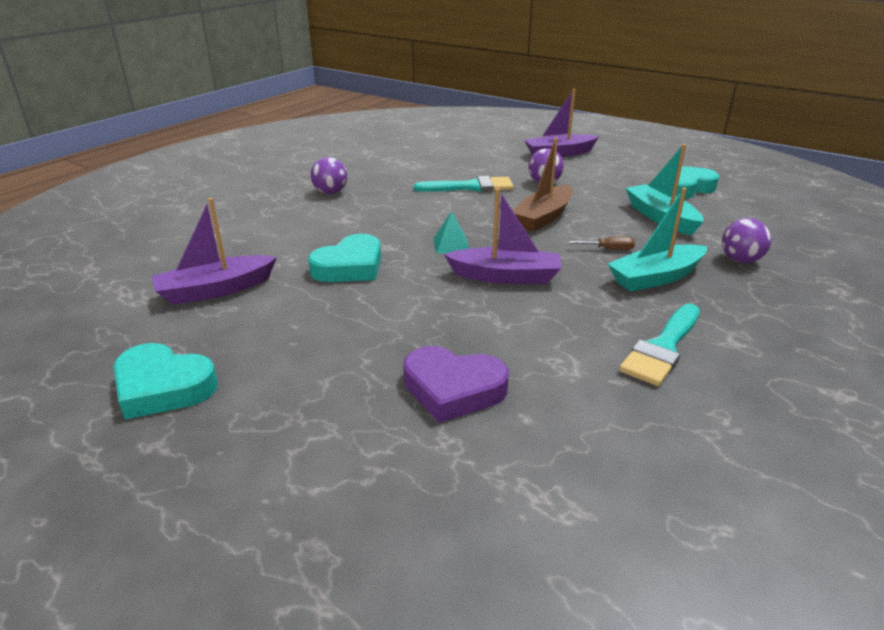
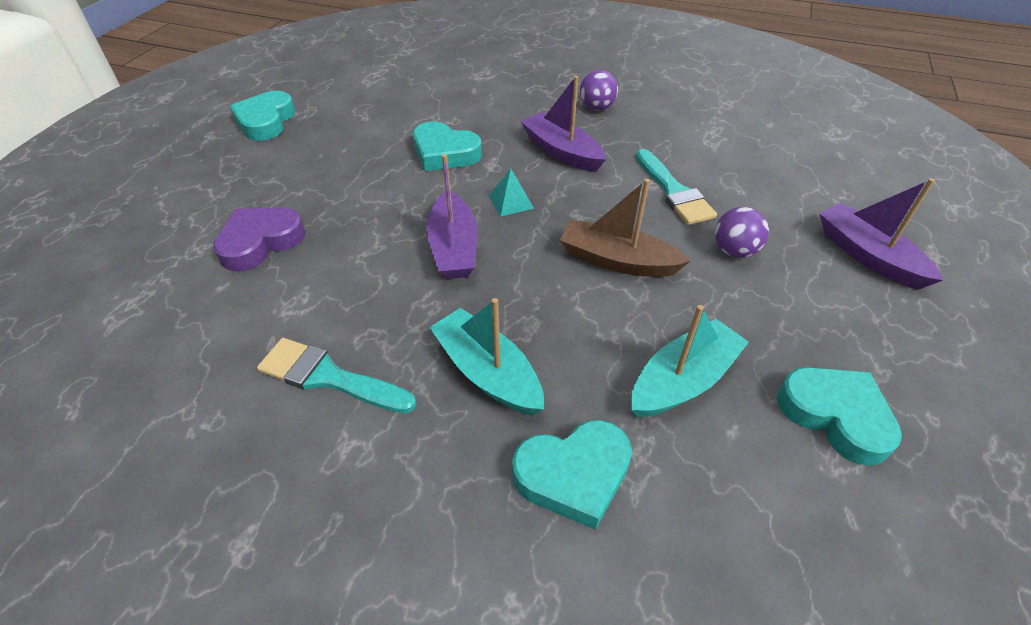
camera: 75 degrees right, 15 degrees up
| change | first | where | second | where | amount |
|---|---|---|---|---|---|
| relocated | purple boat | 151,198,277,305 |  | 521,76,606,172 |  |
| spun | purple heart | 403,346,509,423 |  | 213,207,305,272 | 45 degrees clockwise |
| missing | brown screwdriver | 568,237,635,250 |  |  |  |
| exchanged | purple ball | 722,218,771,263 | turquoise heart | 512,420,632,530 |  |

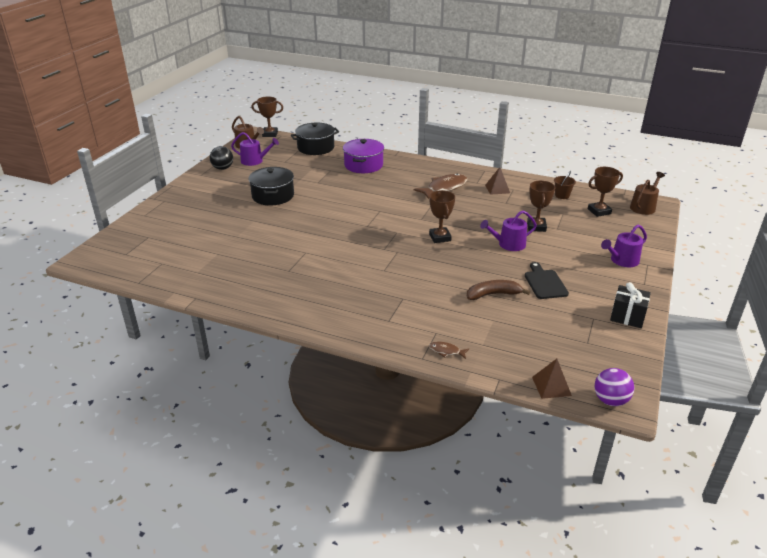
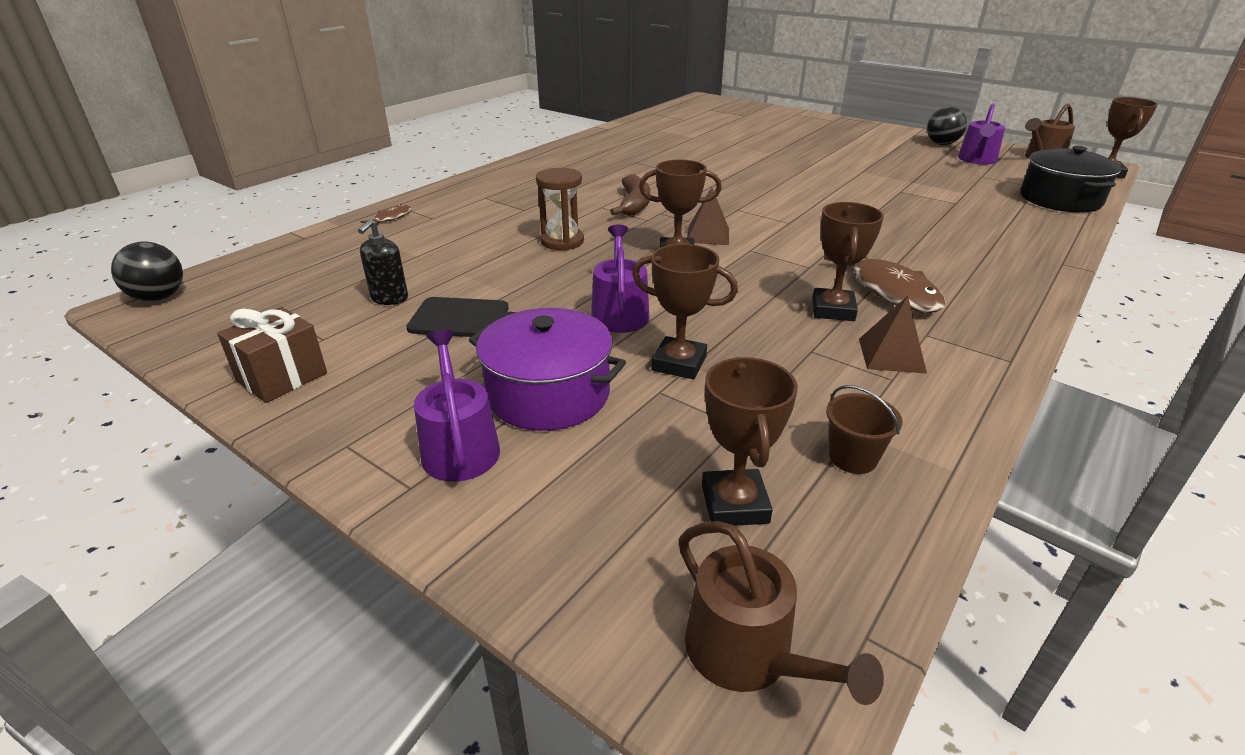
camera: 105 degrees right, 0 degrees up
| change | first | where | second | where | amount |
|---|---|---|---|---|---|
| missing | black pot | 248,167,294,205 |  |  |  |
| relocated | purple pot | 343,139,384,173 |  | 469,308,626,431 |  |
| relocated | brown banana | 467,280,530,300 |  | 610,174,650,216 |  |
| relocated | brown pyramid | 532,359,572,399 |  | 687,187,729,245 |  |
| colour | purple ball | 594,368,634,406 | black ball | 111,241,183,302 |  |
| colour | black gift | 610,282,651,328 | brown gift | 217,307,327,403 |  |
| appeared |  |  | black soap dispenser | 358,219,408,305 |  |
| appeared |  |  | brown hourglass | 536,168,584,250 |  |
| appeared |  |  | brown trophy | 812,202,884,321 |  |

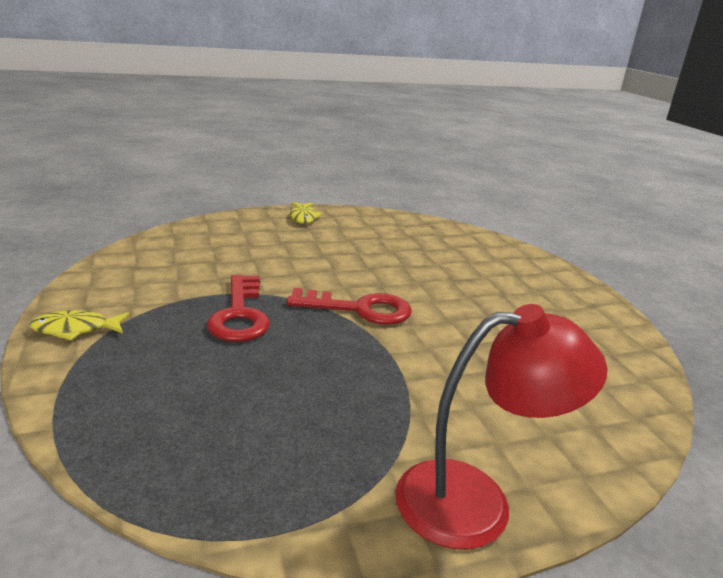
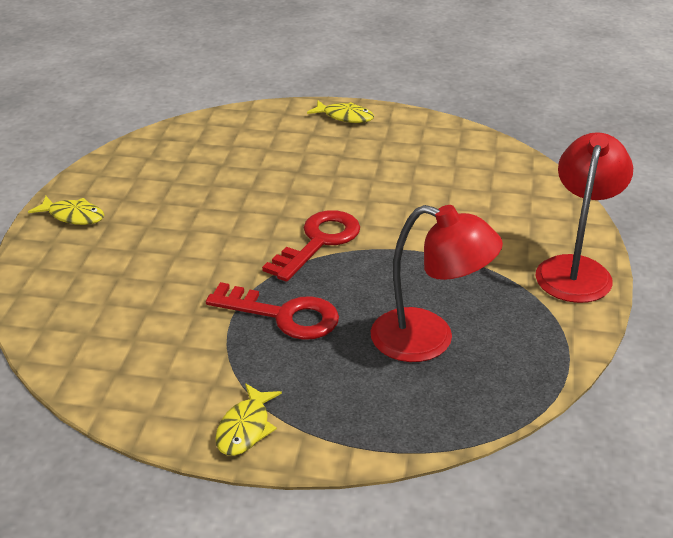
camera: 60 degrees left, 10 degrees up
| change | first | where | second | where | amount |
|---|---|---|---|---|---|
| appeared |  |  | yellow fish | 307,100,374,123 |  |
| appeared |  |  | red lamp | 371,205,503,362 |  |

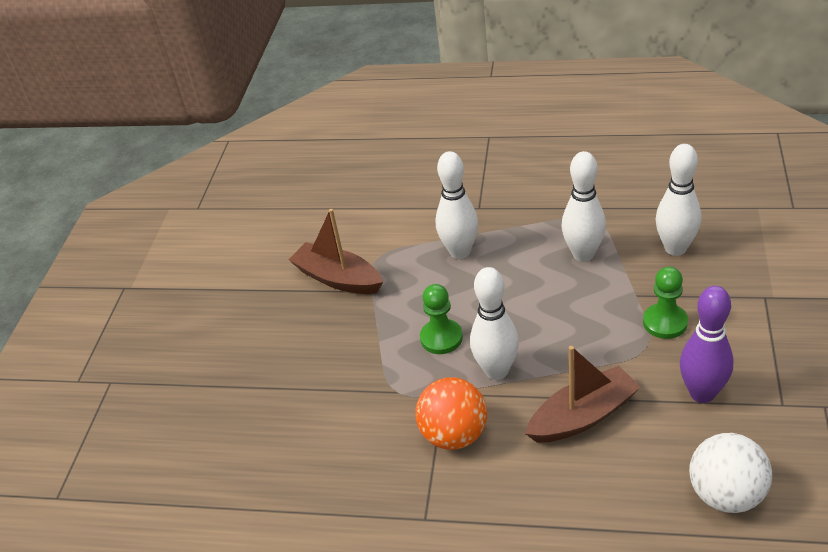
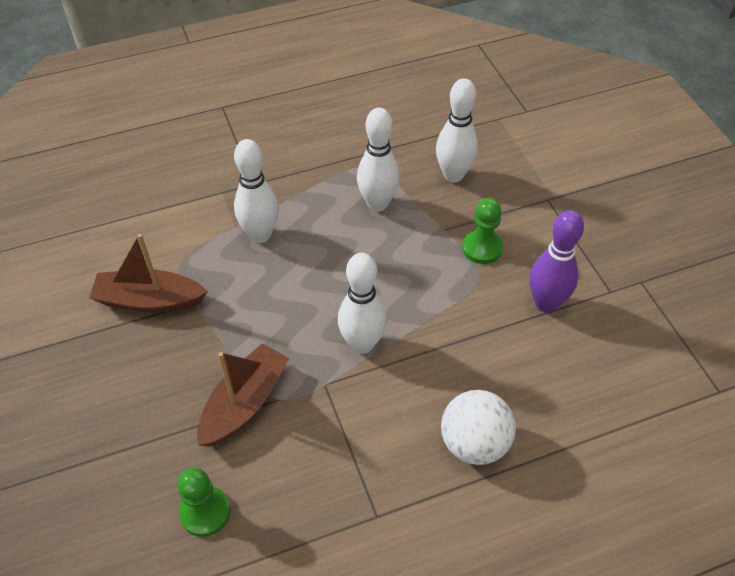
camera: 35 degrees left, 10 degrees up
| change | first | where | second | where | amount |
|---|---|---|---|---|---|
| missing | orange ball | 416,377,487,450 |  |  |  |
| relocated | green pawn | 420,284,463,354 |  | 177,468,230,537 |  |
| relocated | brown boat | 525,346,641,443 |  | 197,343,289,446 |  |
| relocated | white ball | 689,433,772,513 |  | 441,390,516,465 |  |

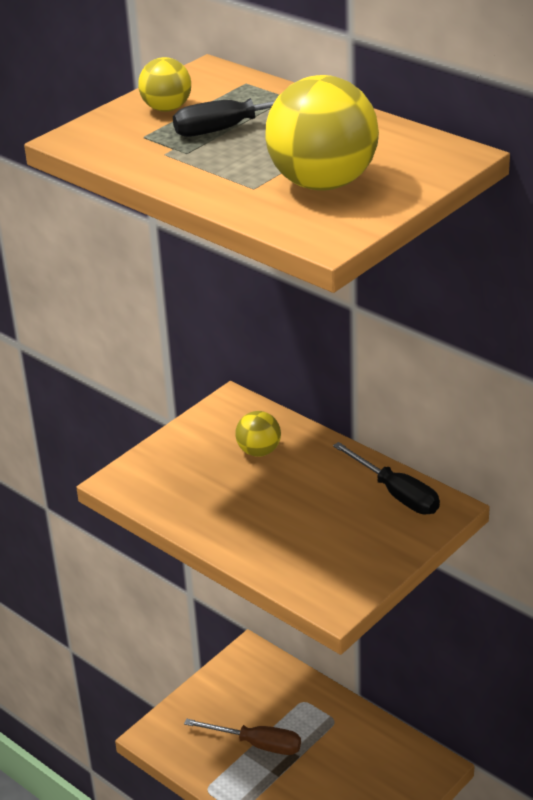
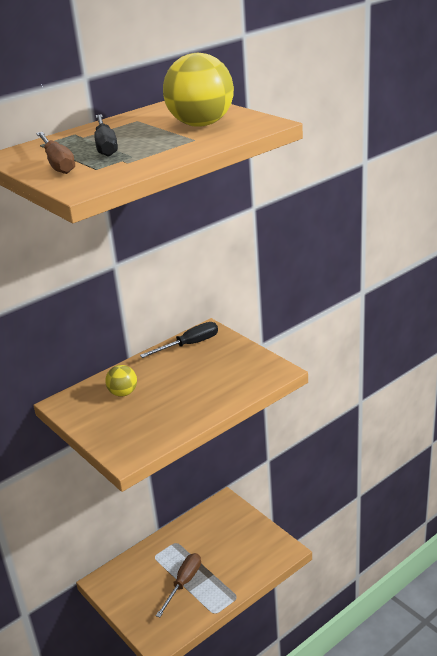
camera: 80 degrees left, 5 degrees down
| change | first | where | second | where | amount |
|---|---|---|---|---|---|
| exchanged | yellow ball | 138,57,191,112 | brown screwdriver | 36,132,75,174 |  |

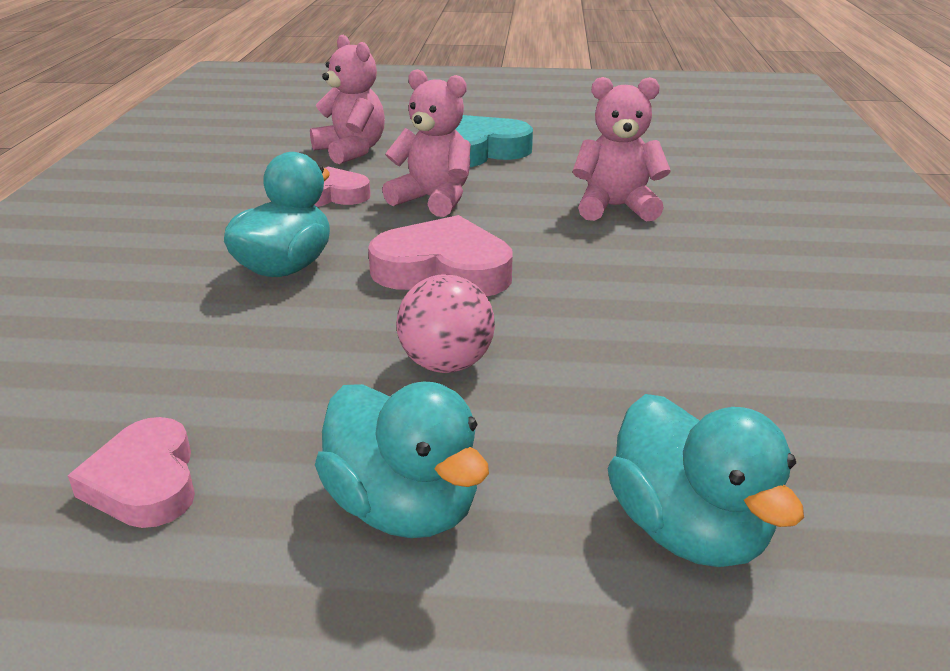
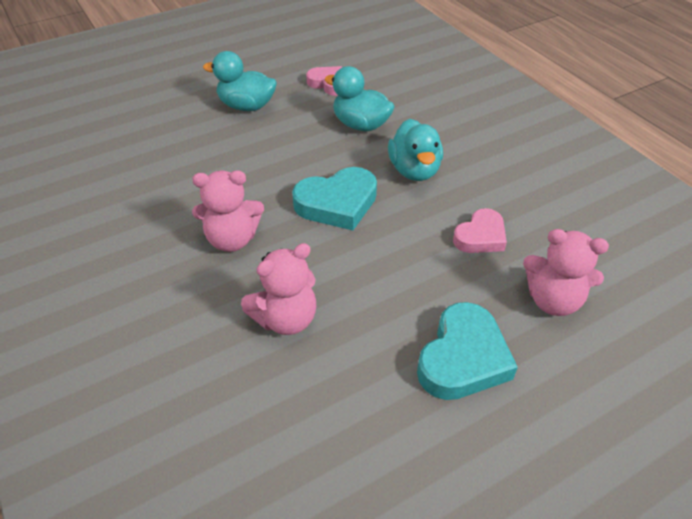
camera: 145 degrees right, 15 degrees up
| change | first | where | second | where | amount |
|---|---|---|---|---|---|
| colour | pink heart | 368,215,513,296 | turquoise heart | 292,167,377,230 |  |
| relocated | pink teddy bear | 382,69,471,217 |  | 192,170,264,252 |  |
| missing | pink ball | 396,274,495,373 |  |  |  |
| relocated | turquoise duck | 608,394,804,567 |  | 324,66,395,131 |  |

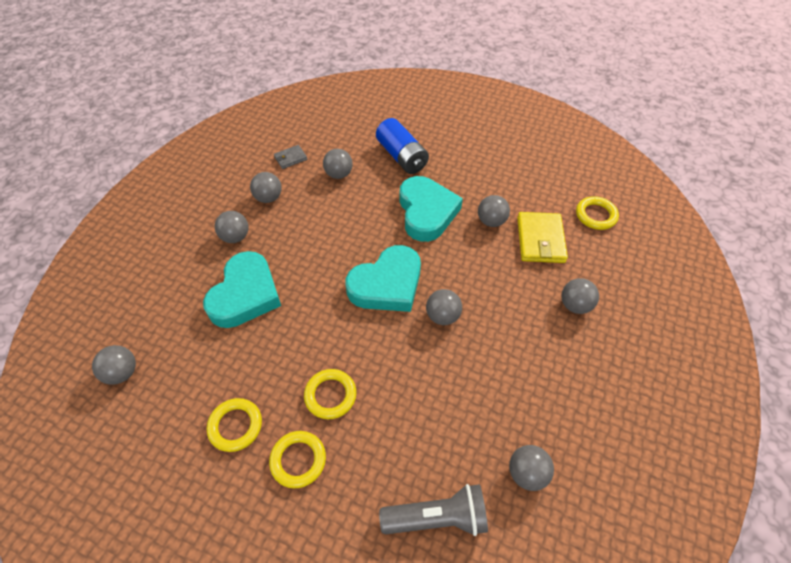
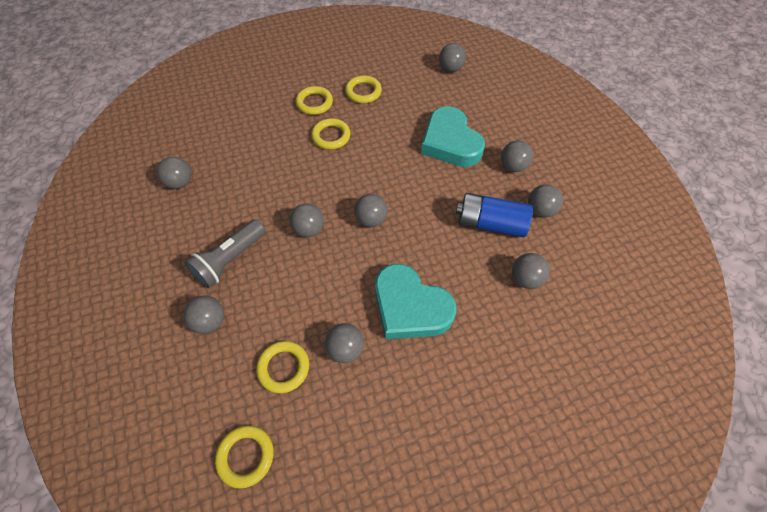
camera: 135 degrees right, 5 degrees up
| change | first | where | second | where | amount |
|---|---|---|---|---|---|
| missing | grey wallet | 274,145,307,169 |  |  |  |
| exchanged | turquoise heart | 345,245,421,312 | grey ball | 354,194,388,227 |  |
| relocated | blue battery | 376,118,429,174 |  | 456,193,533,237 |  |
| relocated | grey flashlight | 379,484,488,536 |  | 184,219,266,288 |  |
| exchanged | yellow wallet | 517,212,568,263 | yellow ring | 256,341,309,393 |  |

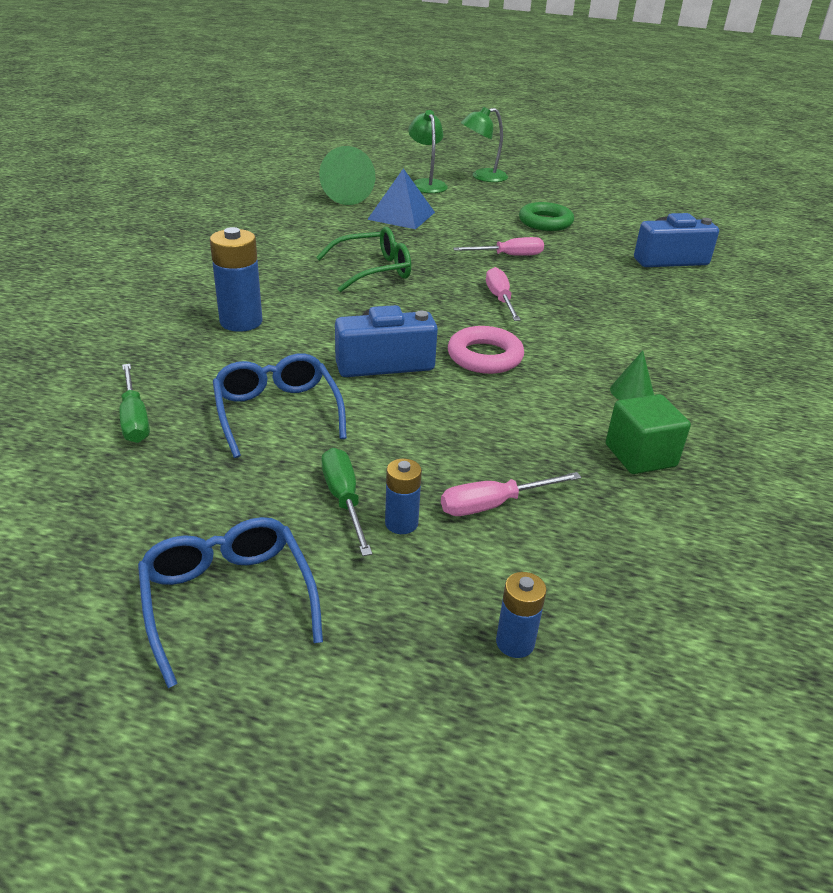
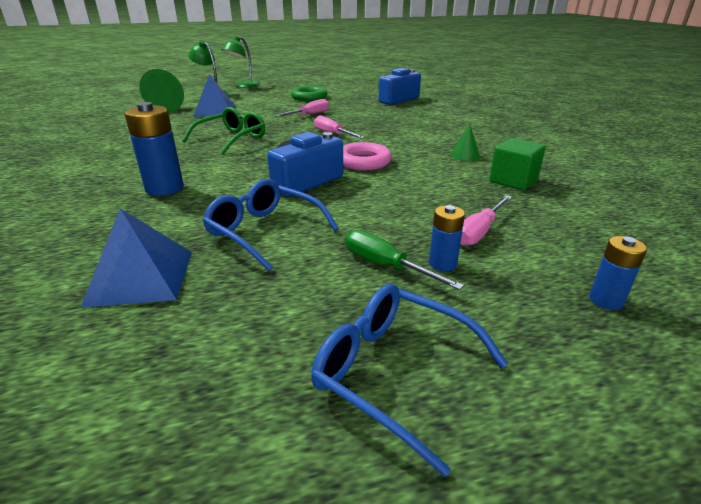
camera: 30 degrees left, 5 degrees down
| change | first | where | second | where | amount |
|---|---|---|---|---|---|
| exchanged | green screwdriver | 119,364,150,443 | blue pyramid | 81,208,192,308 |  |

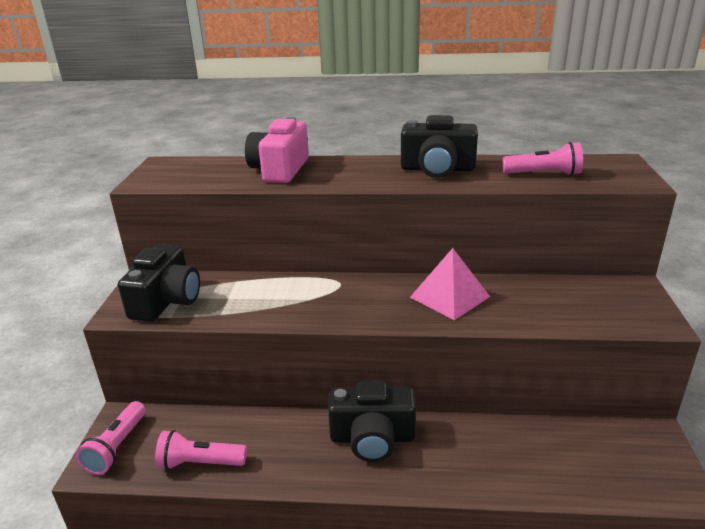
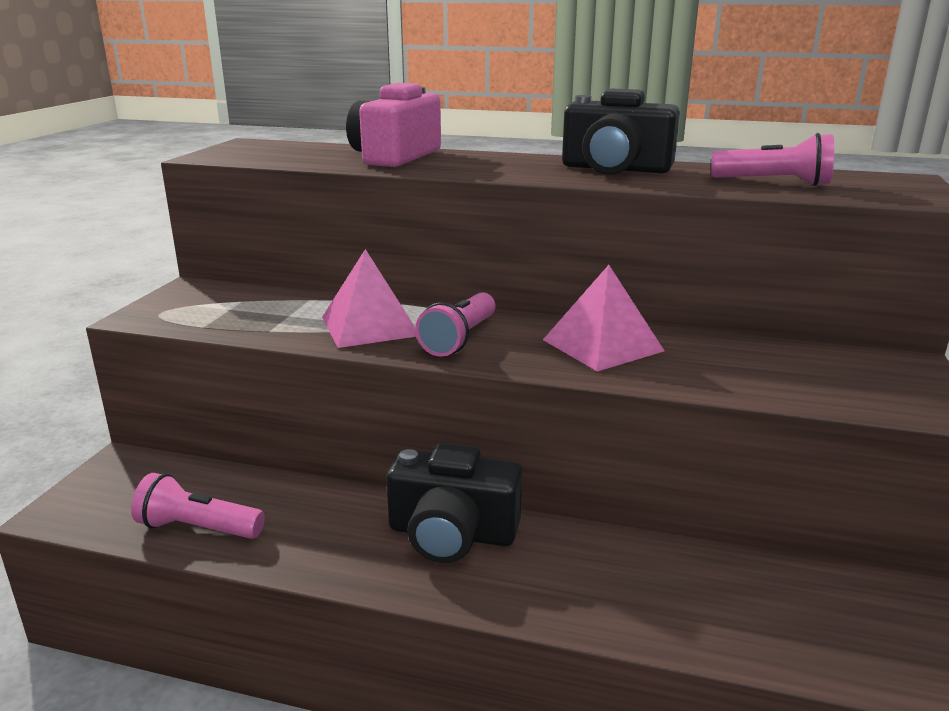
camera: 10 degrees right, 5 degrees down
| change | first | where | second | where | amount |
|---|---|---|---|---|---|
| relocated | pink flashlight | 76,401,146,475 |  | 415,292,496,357 |  |
| missing | black camera | 118,244,200,322 |  |  |  |
| appeared |  |  | pink pyramid | 322,249,417,348 |  |

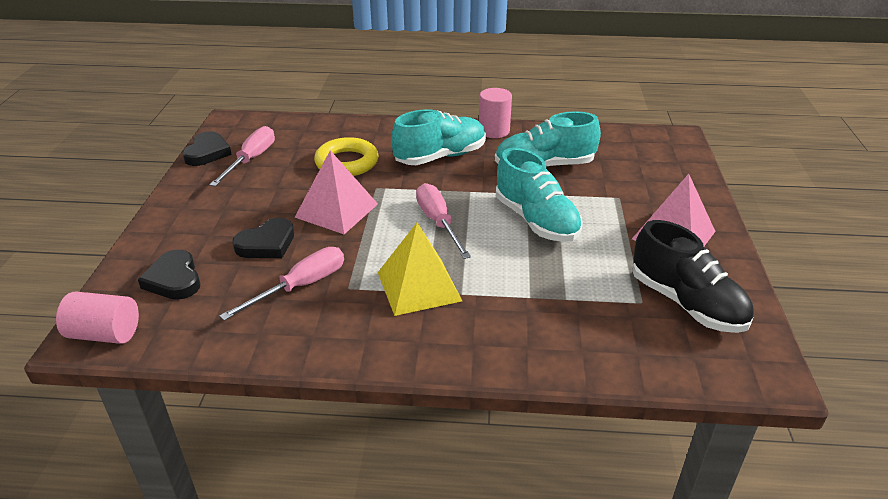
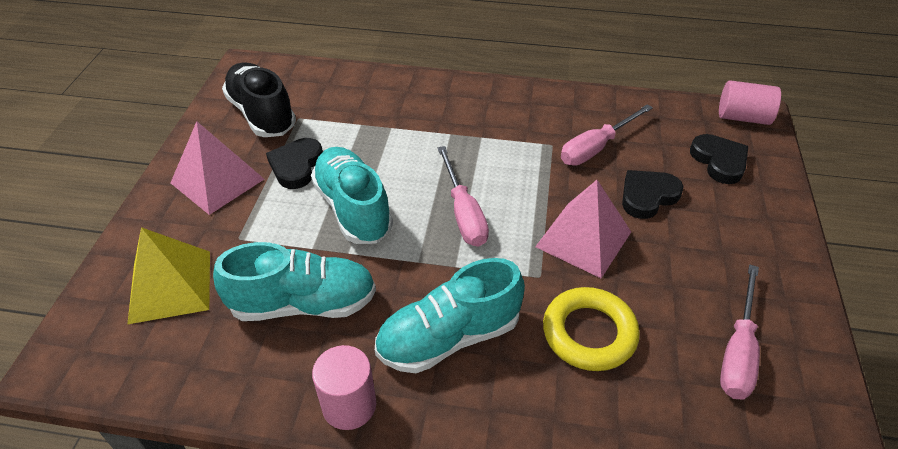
camera: 175 degrees left, 10 degrees up
| change | first | where | second | where | amount |
|---|---|---|---|---|---|
| relocated | black heart | 182,131,232,166 |  | 266,138,323,189 |  |
| relocated | yellow pyramid | 378,222,462,316 |  | 127,227,210,324 |  |

